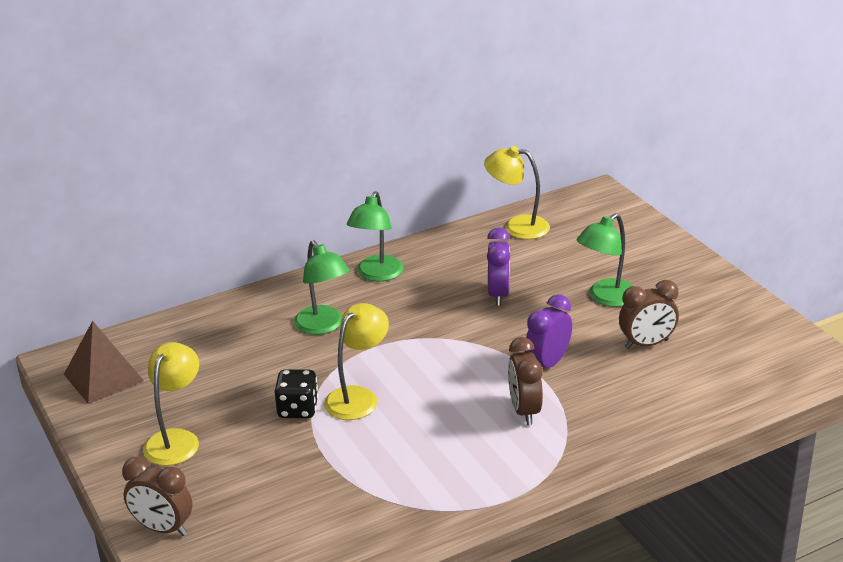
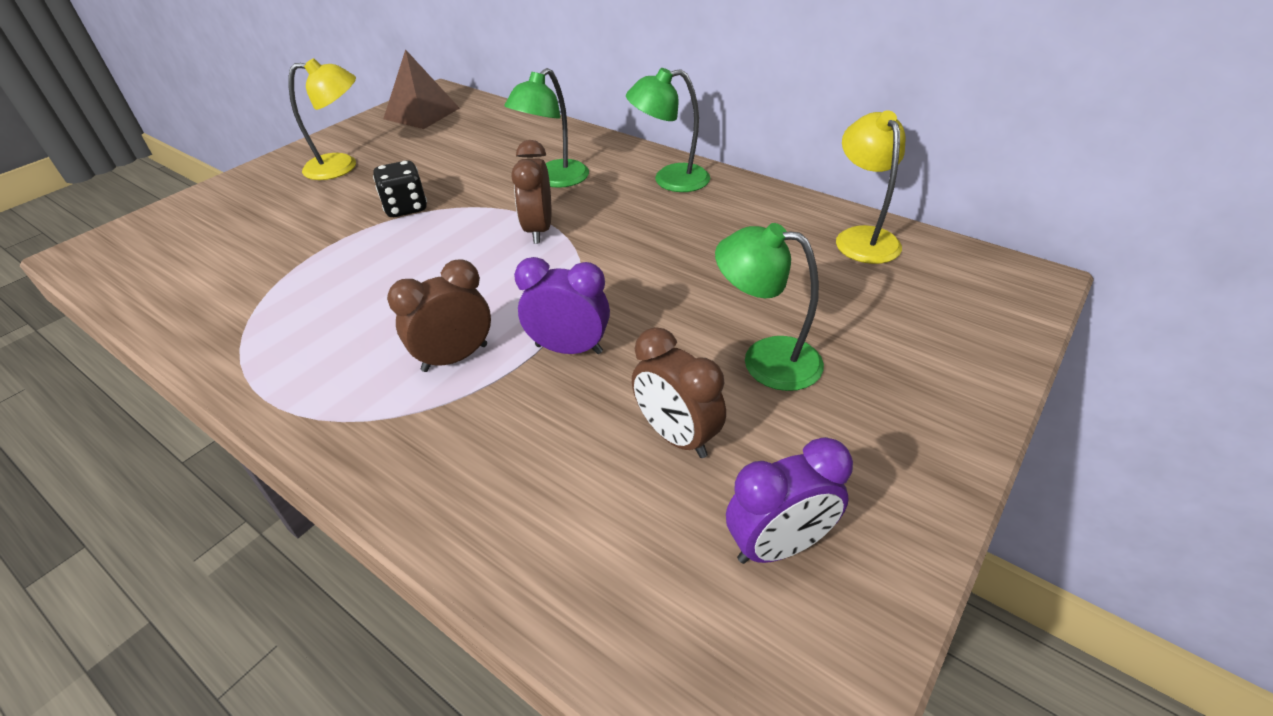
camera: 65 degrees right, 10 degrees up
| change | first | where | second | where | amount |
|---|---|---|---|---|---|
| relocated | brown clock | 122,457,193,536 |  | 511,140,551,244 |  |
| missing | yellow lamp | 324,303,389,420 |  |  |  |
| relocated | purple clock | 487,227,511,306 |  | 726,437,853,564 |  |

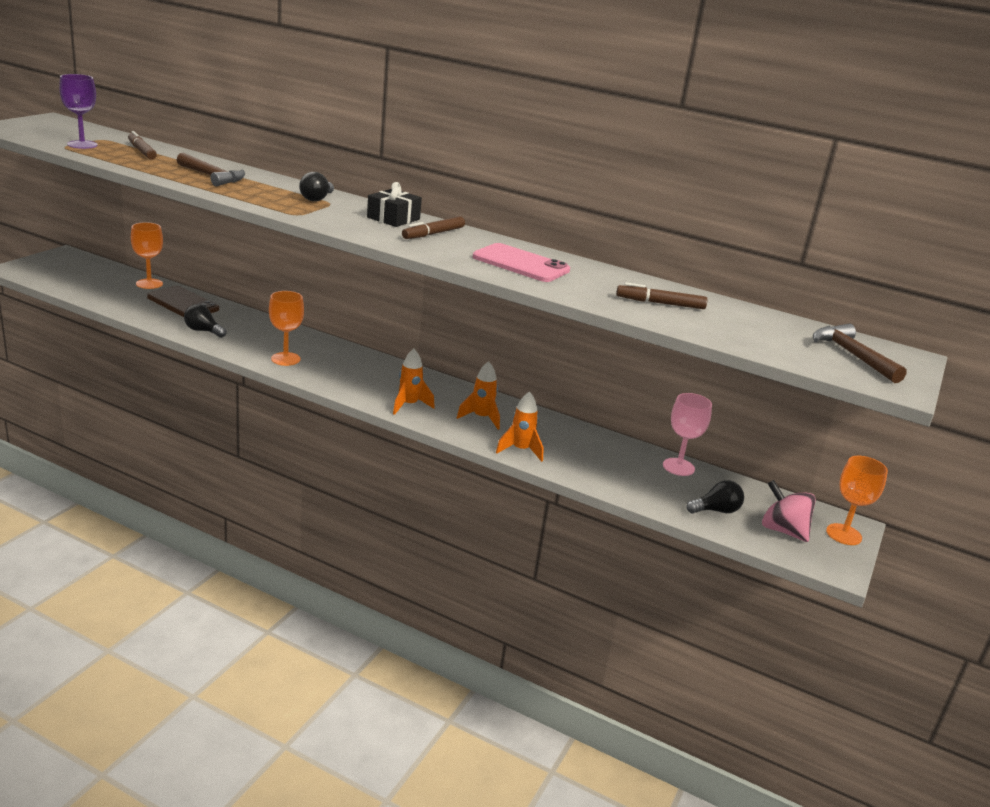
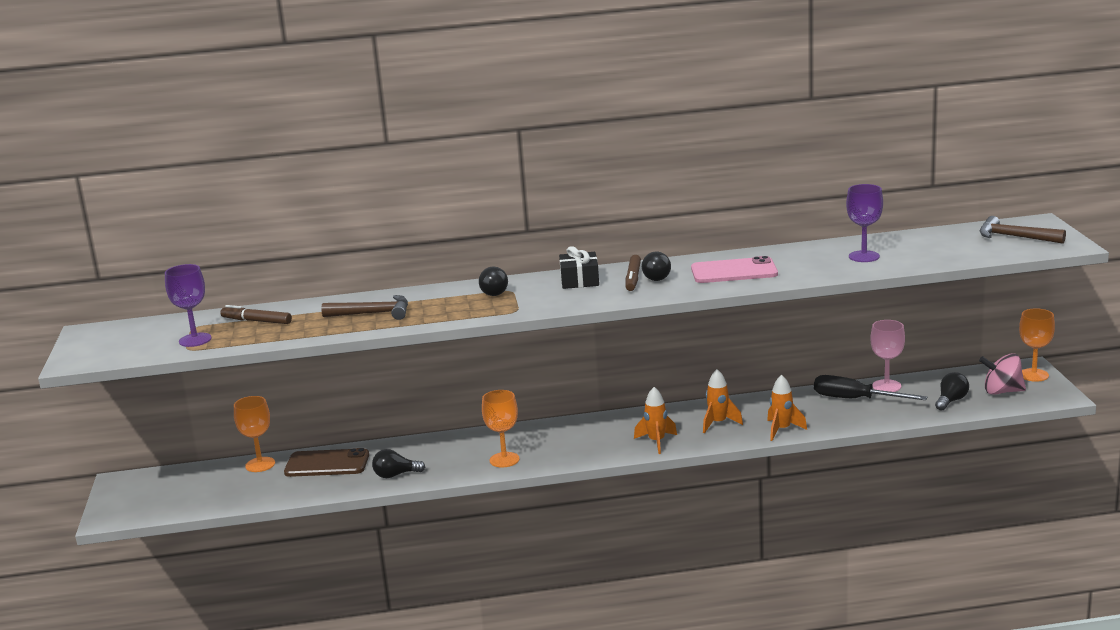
camera: 30 degrees left, 5 degrees down
| change | first | where | second | where | amount |
|---|---|---|---|---|---|
| exchanged | brown marker | 616,282,707,309 | purple goblet | 846,184,883,262 |  |
| appeared |  |  | black light bulb | 642,252,671,281 |  |
| appeared |  |  | black screwdriver | 814,375,927,400 |  |

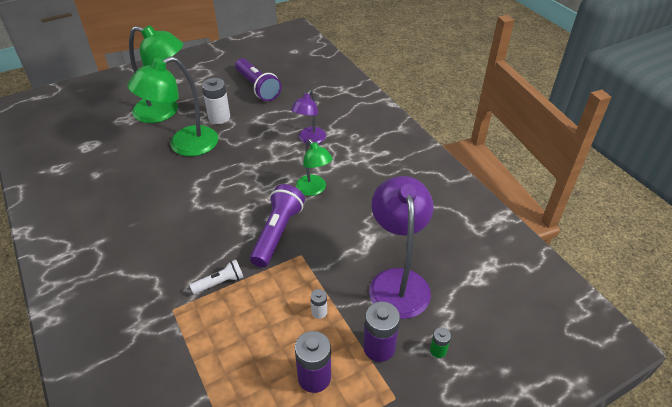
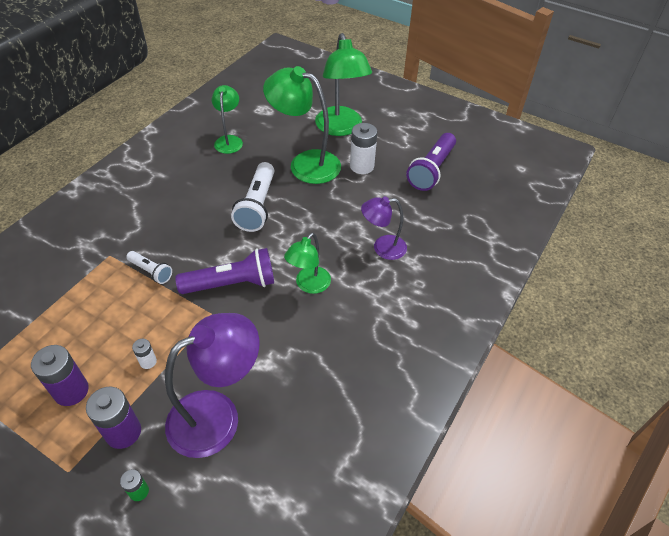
camera: 60 degrees right, 5 degrees up
| change | first | where | second | where | amount |
|---|---|---|---|---|---|
| appeared |  |  | green lamp | 212,85,243,154 |  |
| appeared |  |  | white flashlight | 231,162,274,232 |  |

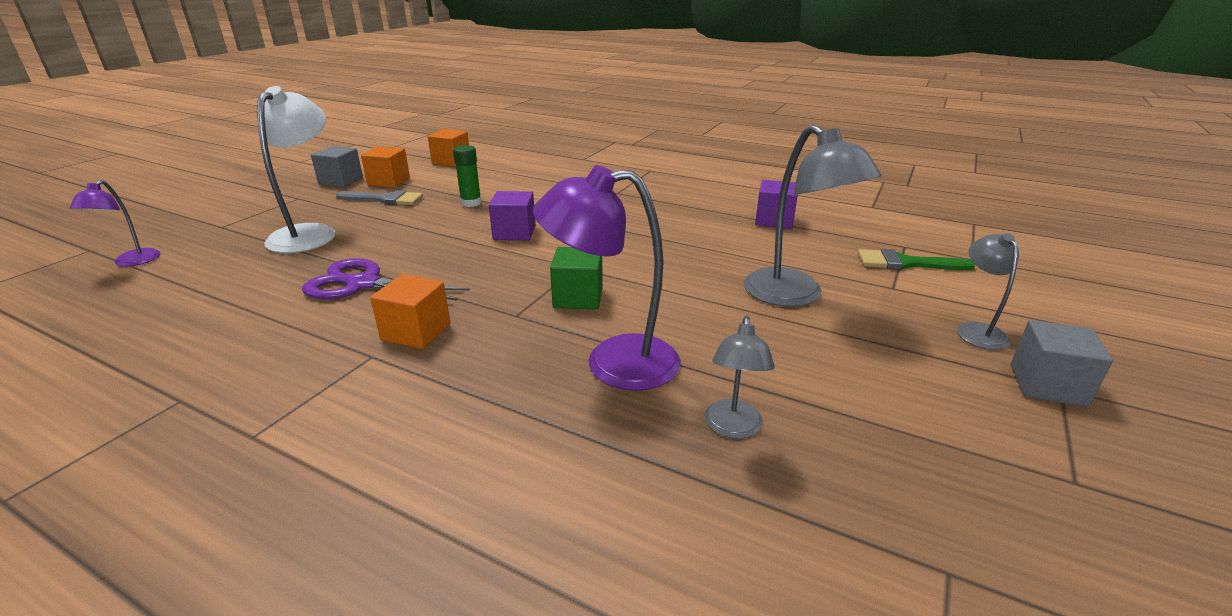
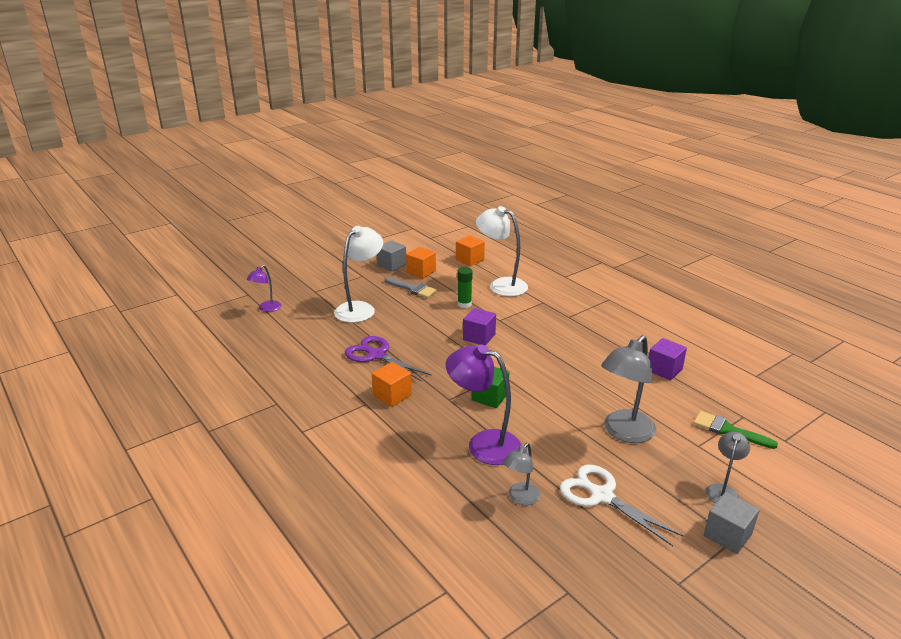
camera: 25 degrees right, 0 degrees up
| change | first | where | second | where | amount |
|---|---|---|---|---|---|
| spun | grey lamp | 744,124,882,307 |  | 601,335,656,443 | 45 degrees clockwise |
| appeared |  |  | white lamp | 476,206,528,296 |  |
| appeared |  |  | white scissors | 560,465,684,546 |  |

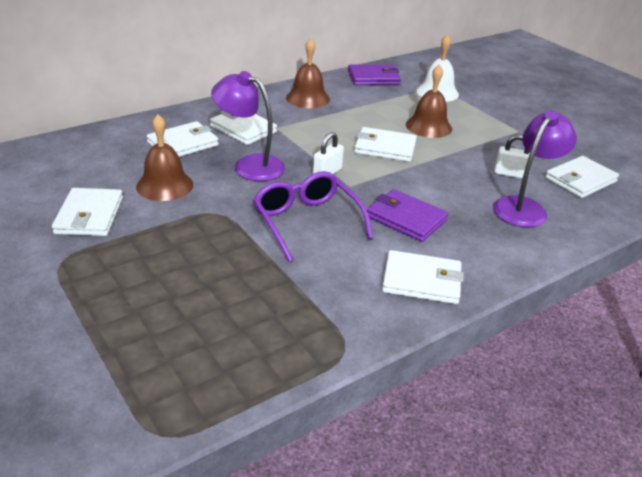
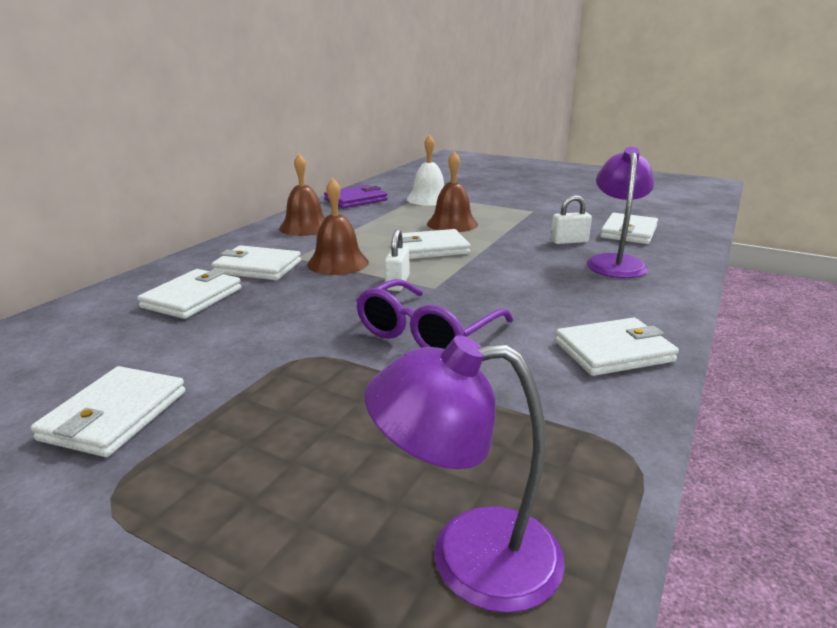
camera: 25 degrees left, 10 degrees down
| change | first | where | second | where | amount |
|---|---|---|---|---|---|
| spun | white wallet | 52,188,123,236 |  | 31,366,185,457 | 45 degrees clockwise |
| relocated | brown bell | 136,114,193,201 |  | 307,178,369,275 |  |
| relocated | purple lamp | 211,71,285,181 |  | 365,335,565,613 |  |
| spun | purple glasses | 253,171,373,262 |  | 356,279,514,349 | 90 degrees counterclockwise |
| missing | purple wallet | 367,189,448,242 |  |  |  |

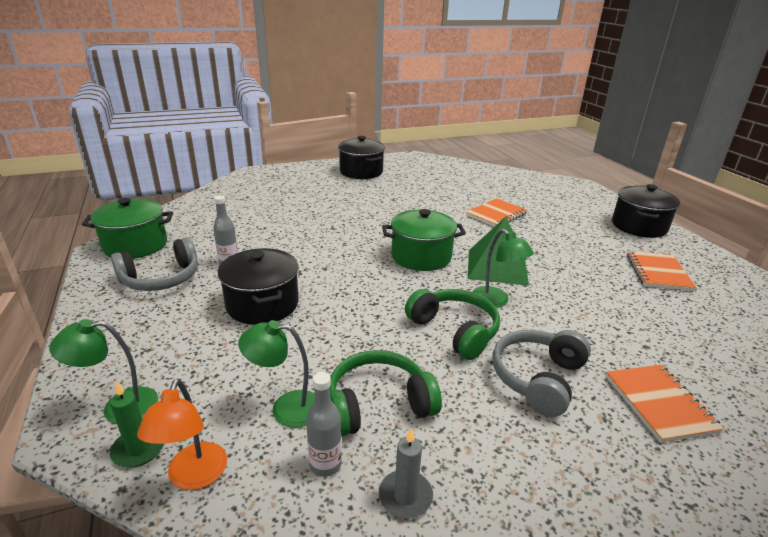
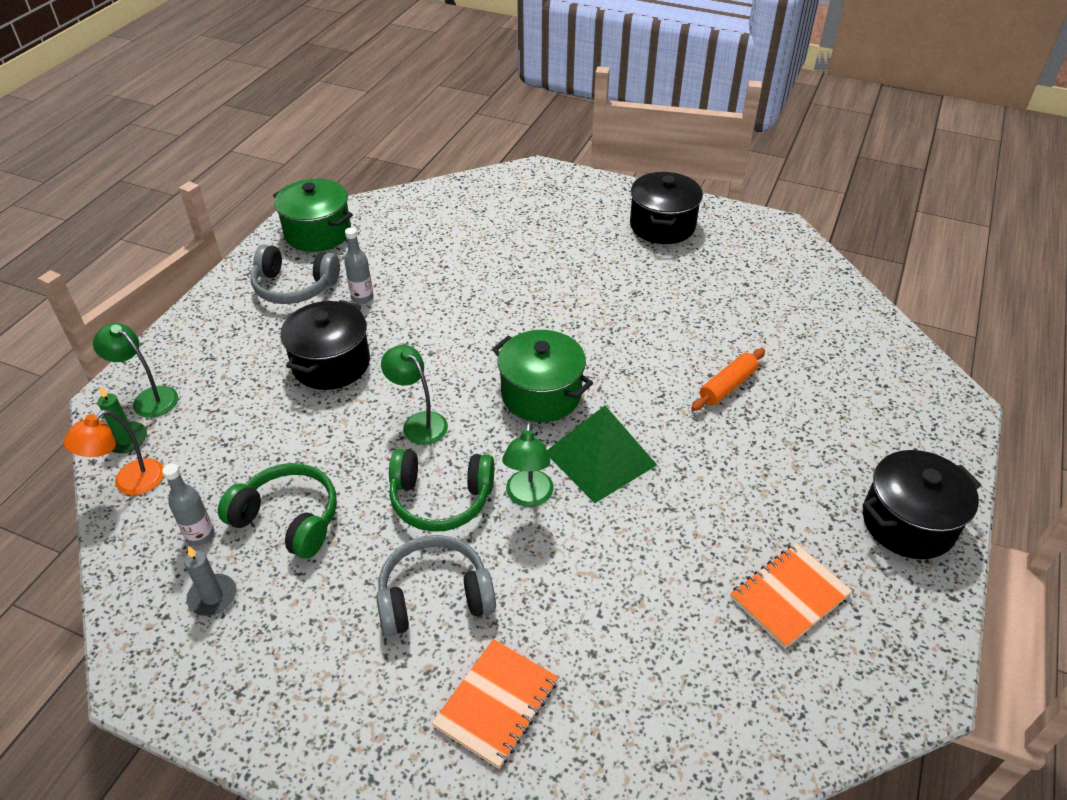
camera: 45 degrees right, 15 degrees up
| change | first | where | second | where | amount |
|---|---|---|---|---|---|
| relocated | green lamp | 238,320,315,428 |  | 381,345,448,445 |  |
| spun | green headphones | 405,289,500,360 |  | 389,449,494,532 | 90 degrees clockwise |
| exchanged | orange notebook | 466,198,528,227 | orange rolling pin | 691,348,765,411 |  |

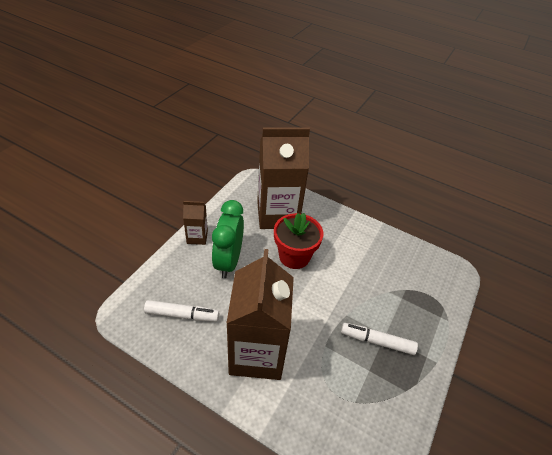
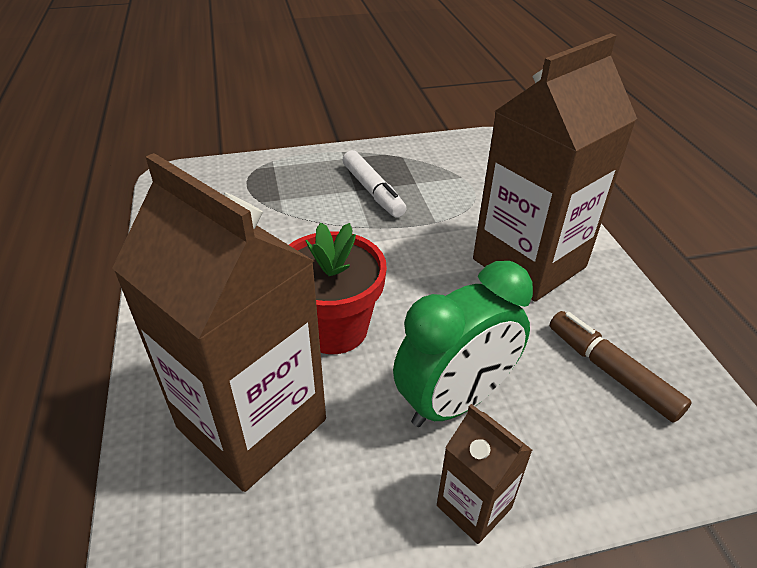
camera: 130 degrees left, 5 degrees down
| change | first | where | second | where | amount |
|---|---|---|---|---|---|
| colour | white marker | 144,300,219,322 | brown marker | 549,311,692,423 |  |

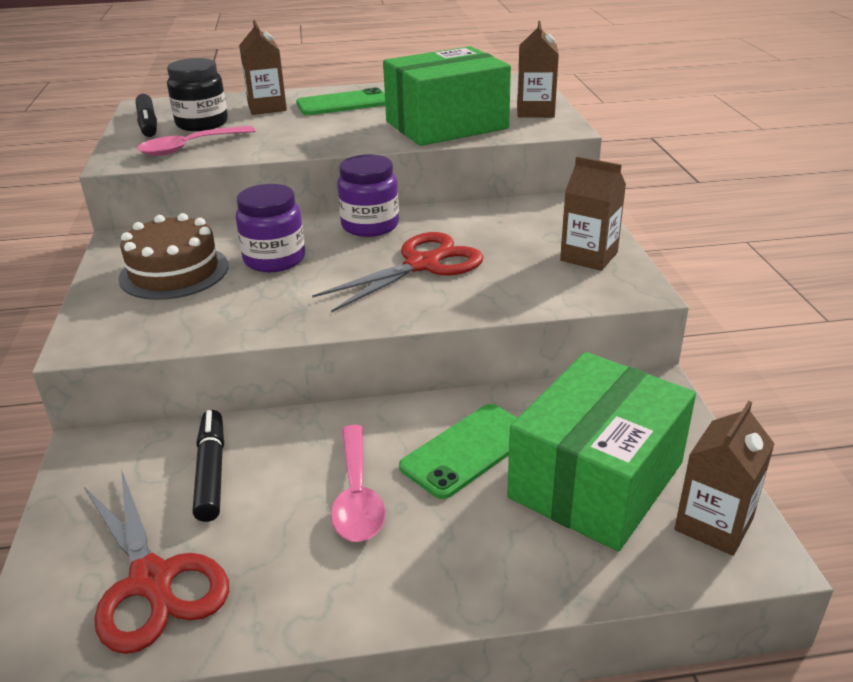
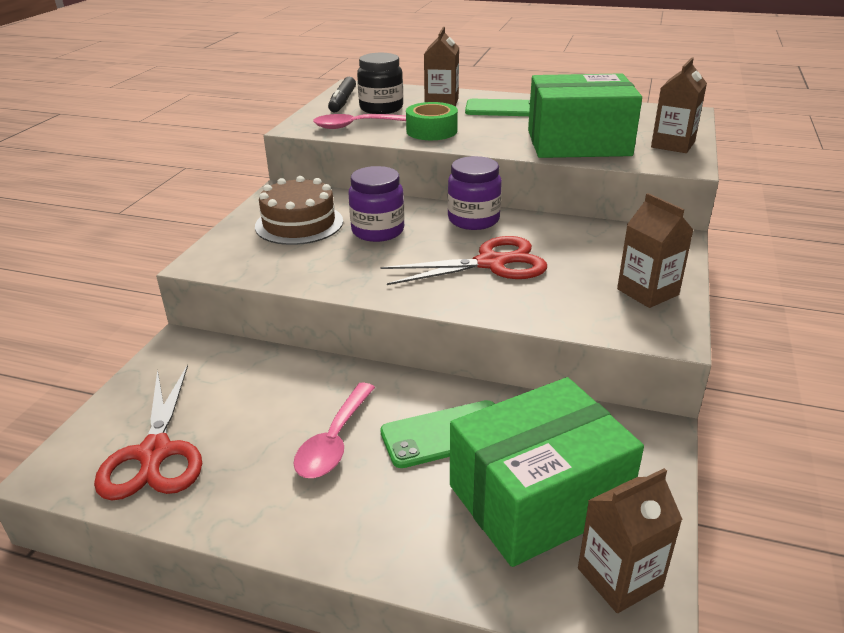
camera: 25 degrees right, 0 degrees up
| change | first | where | second | where | amount |
|---|---|---|---|---|---|
| missing | black marker | 193,410,224,522 |  |  |  |
| appeared |  |  | green tape | 406,102,458,140 |  |

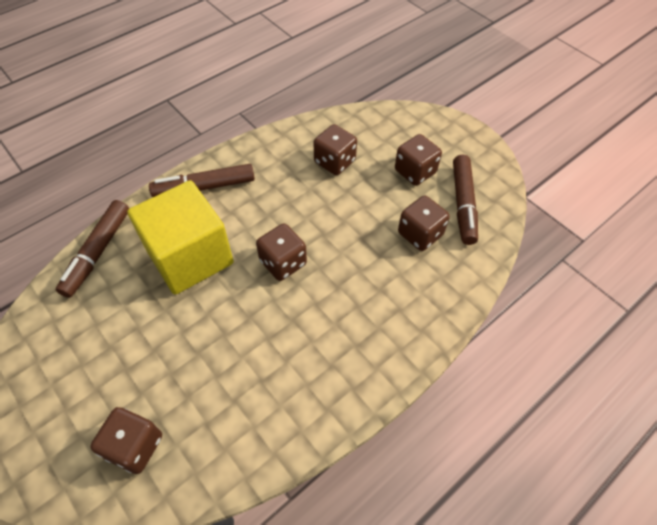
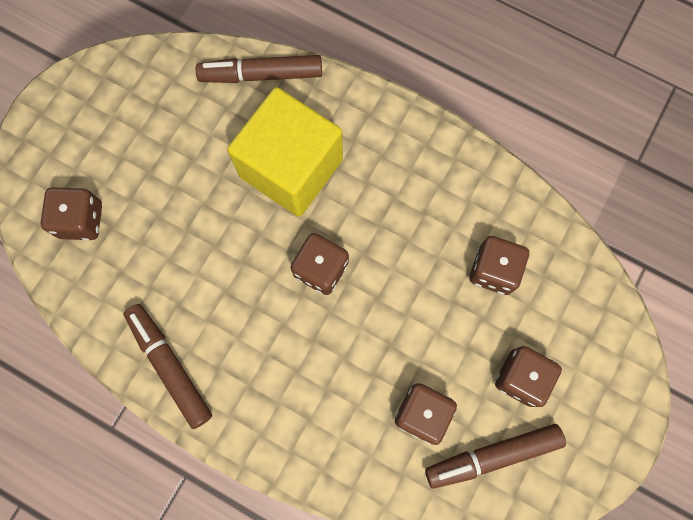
camera: 70 degrees right, 20 degrees up
| change | first | where | second | where | amount |
|---|---|---|---|---|---|
| relocated | brown marker | 149,164,255,197 |  | 123,304,212,429 |  |

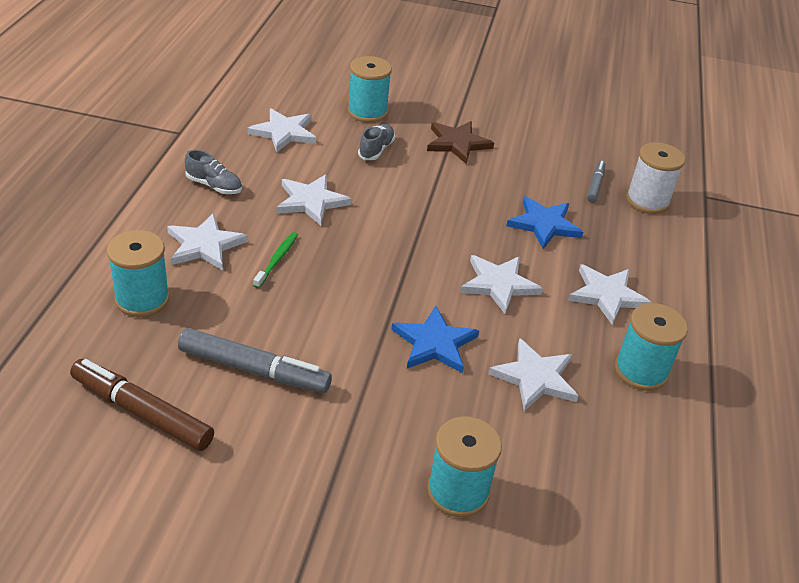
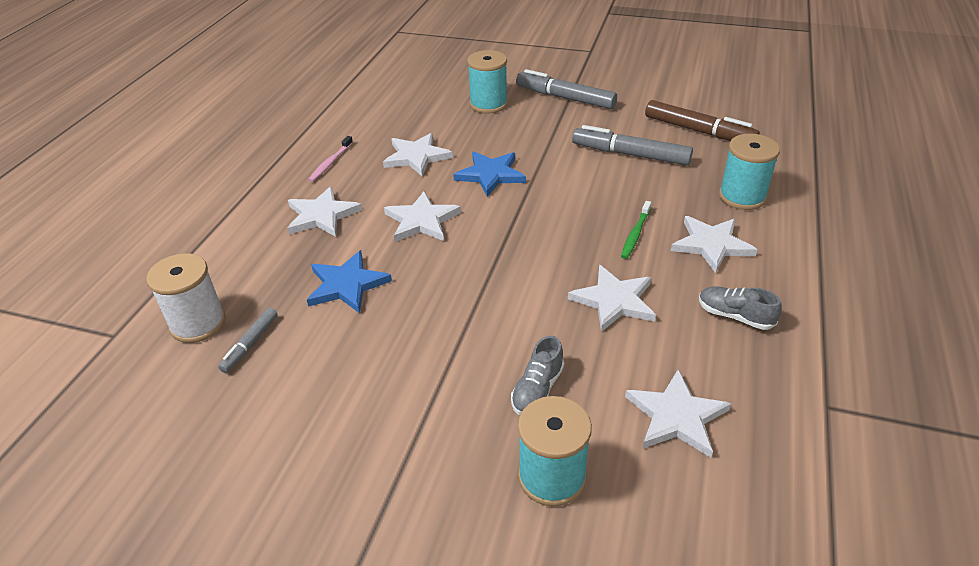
camera: 170 degrees left, 0 degrees up
| change | first | where | second | where | amount |
|---|---|---|---|---|---|
| missing | brown star | 427,121,494,164 |  |  |  |
| exchanged | turquoise spool | 615,303,688,391 | pink toothbrush | 308,136,353,182 |  |
| appeared |  |  | grey marker | 516,69,617,109 |  |

